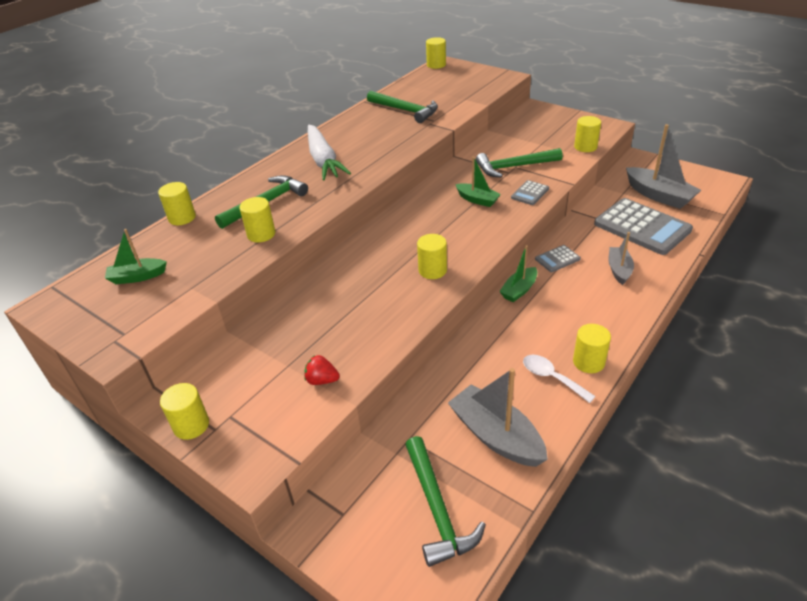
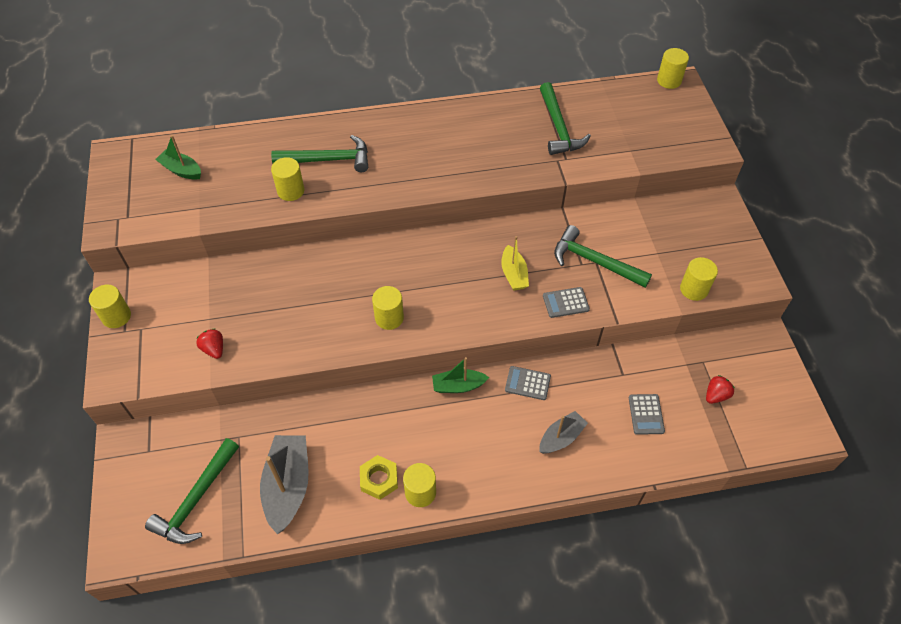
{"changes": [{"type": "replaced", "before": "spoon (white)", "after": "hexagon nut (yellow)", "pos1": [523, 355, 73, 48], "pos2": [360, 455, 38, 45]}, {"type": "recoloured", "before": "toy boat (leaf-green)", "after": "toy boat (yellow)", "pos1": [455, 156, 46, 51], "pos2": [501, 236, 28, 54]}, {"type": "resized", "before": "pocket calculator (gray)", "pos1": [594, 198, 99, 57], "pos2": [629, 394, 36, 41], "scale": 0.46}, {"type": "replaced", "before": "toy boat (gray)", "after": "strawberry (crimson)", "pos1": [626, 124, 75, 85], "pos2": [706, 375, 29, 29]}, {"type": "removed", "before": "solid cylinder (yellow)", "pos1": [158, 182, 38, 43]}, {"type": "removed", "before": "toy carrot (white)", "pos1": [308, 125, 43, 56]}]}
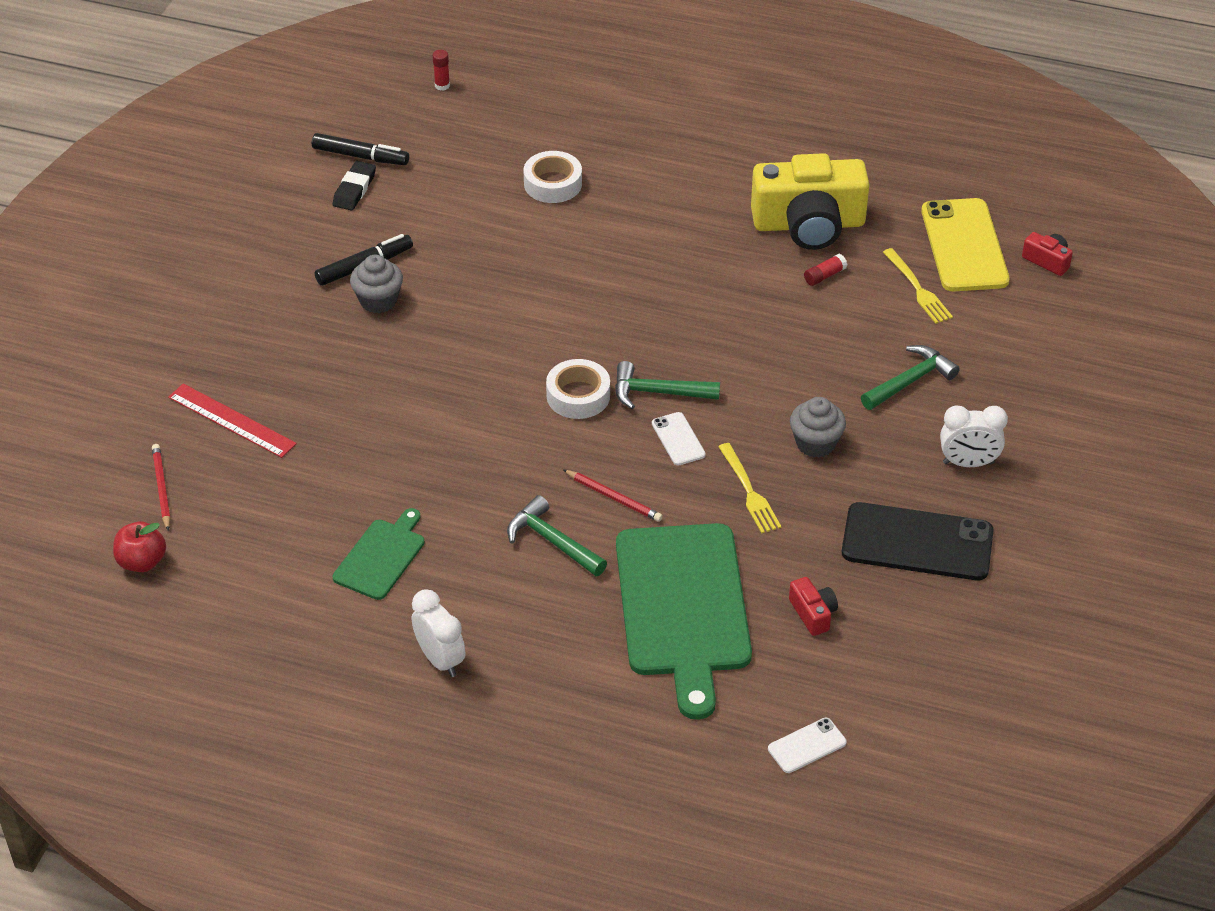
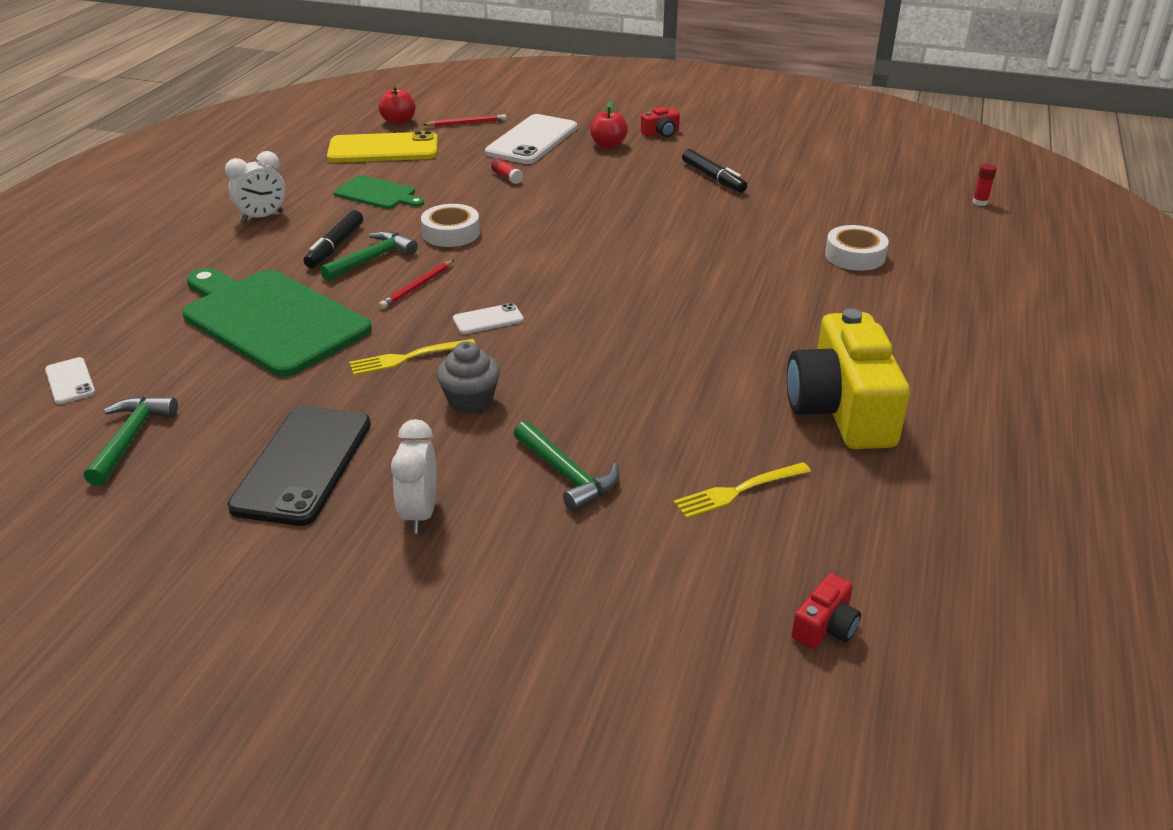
{"changes": [{"type": "moved", "before": "hammer (leaf-green)", "pos1": [615, 361, 105, 48], "pos2": [84, 396, 94, 90]}, {"type": "turned", "before": "chopping board (leaf-green)", "pos1": [616, 523, 136, 197], "pos2": [182, 268, 190, 109], "turn": 45}, {"type": "moved", "before": "marker pen (black)", "pos1": [312, 133, 97, 32], "pos2": [304, 210, 59, 58]}, {"type": "moved", "before": "smartphone (yellow)", "pos1": [921, 198, 89, 93], "pos2": [327, 131, 111, 32]}, {"type": "moved", "before": "sticky tape (white)", "pos1": [546, 359, 64, 60], "pos2": [421, 204, 59, 43]}, {"type": "replaced", "before": "straightedge (crimson)", "after": "smartphone (white)", "pos1": [168, 384, 129, 74], "pos2": [485, 114, 92, 50]}, {"type": "moved", "before": "glue stick (crimson)", "pos1": [804, 254, 43, 32], "pos2": [491, 158, 32, 26]}, {"type": "added", "after": "apple fruit (crimson)", "pos2": [590, 101, 38, 48]}, {"type": "moved", "before": "camera (crimson)", "pos1": [789, 577, 49, 59], "pos2": [641, 107, 39, 30]}, {"type": "removed", "before": "pencil eraser (black)", "pos1": [333, 161, 43, 49]}, {"type": "removed", "before": "cupcake (gray)", "pos1": [350, 255, 53, 58]}]}
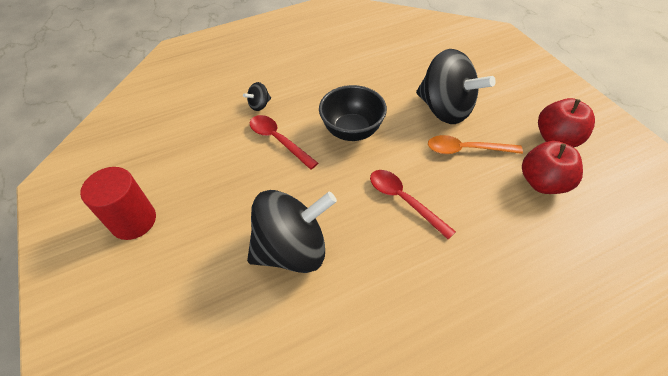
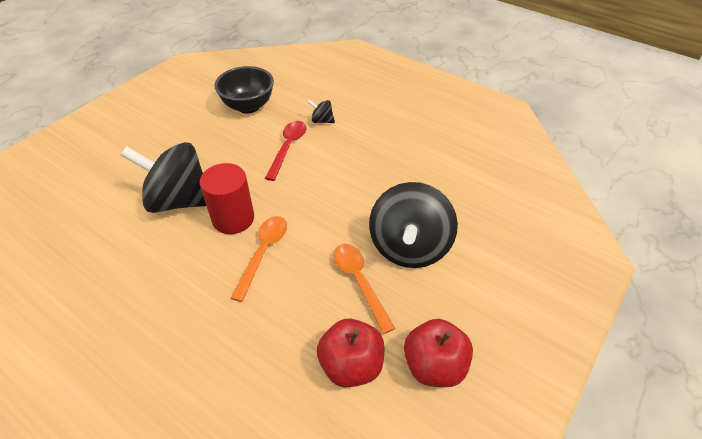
{"changes": [{"type": "turned", "before": "whirligig (black)", "pos1": [247, 190, 90, 83], "pos2": [121, 142, 85, 71], "turn": 150}, {"type": "moved", "before": "solid cylinder (crimson)", "pos1": [80, 167, 76, 73], "pos2": [200, 163, 54, 71]}, {"type": "moved", "before": "serving bowl (black)", "pos1": [319, 85, 68, 56], "pos2": [214, 66, 60, 48]}, {"type": "recoloured", "before": "spoon (crimson)", "after": "spoon (orange)", "pos1": [370, 170, 86, 69], "pos2": [231, 216, 56, 86]}]}
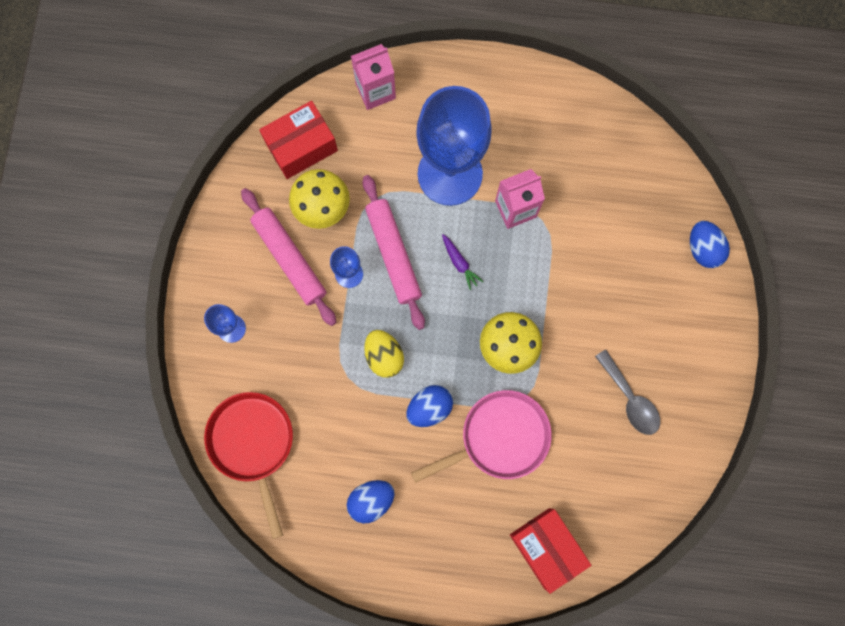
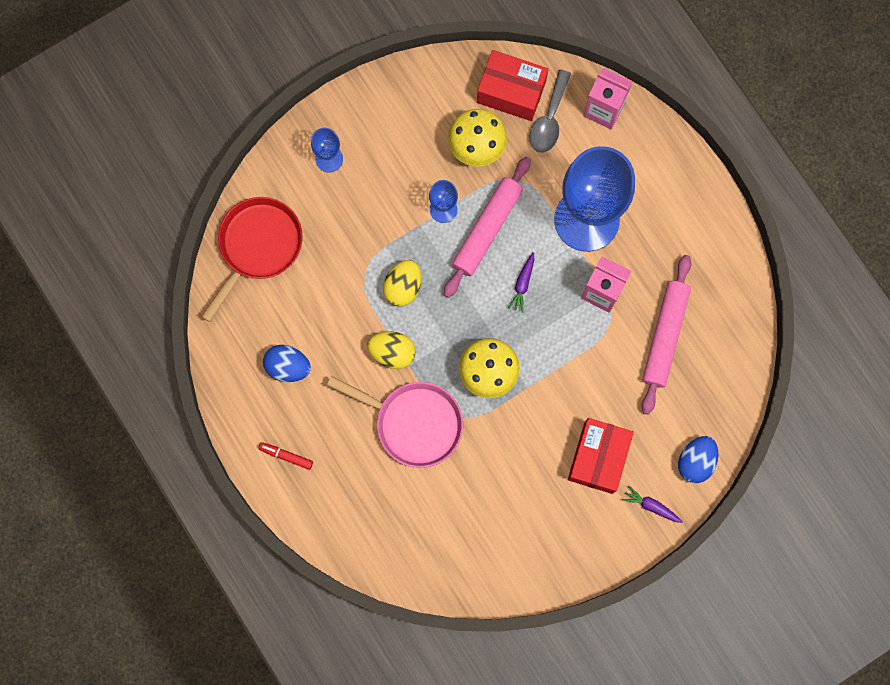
{"changes": [{"type": "added", "after": "marker pen (crimson)", "pos2": [258, 442, 55, 28]}, {"type": "recoloured", "before": "egg (royal blue)", "after": "egg (yellow)", "pos1": [406, 385, 47, 42], "pos2": [367, 331, 49, 38]}, {"type": "moved", "before": "spoon (gray)", "pos1": [595, 350, 65, 85], "pos2": [529, 69, 42, 84]}, {"type": "moved", "before": "parcel (crimson)", "pos1": [510, 508, 81, 86], "pos2": [568, 418, 66, 76]}, {"type": "added", "after": "toy carrot (purple)", "pos2": [622, 486, 61, 37]}, {"type": "moved", "before": "pastry roller (pink)", "pos1": [241, 188, 95, 138], "pos2": [642, 255, 50, 160]}]}
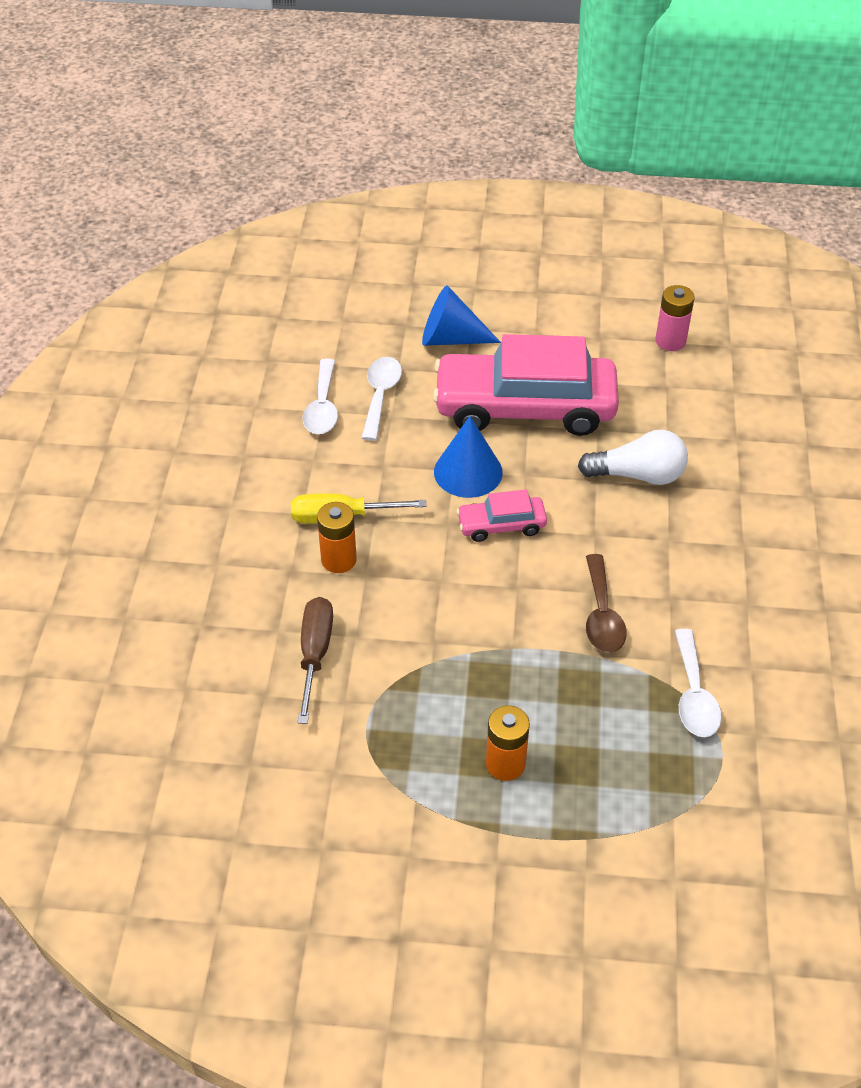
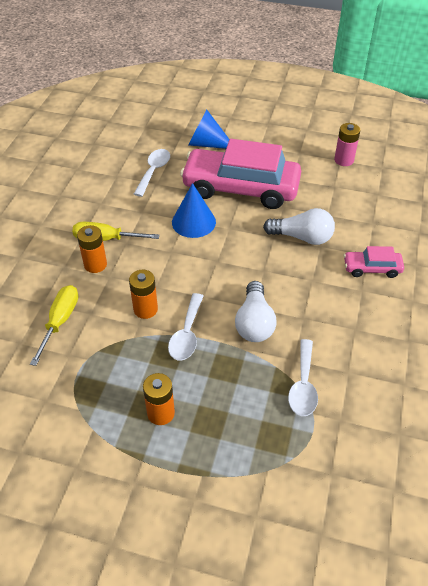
{"changes": [{"type": "recoloured", "before": "hand screwdriver (russet)", "after": "hand screwdriver (yellow)", "pos1": [297, 597, 36, 127], "pos2": [30, 285, 48, 81]}, {"type": "added", "after": "power cell (orange)", "pos2": [129, 270, 29, 49]}, {"type": "moved", "before": "spoon (white)", "pos1": [302, 358, 36, 76], "pos2": [168, 293, 36, 67]}, {"type": "replaced", "before": "spoon (russet)", "after": "lightbulb (white)", "pos1": [586, 554, 40, 99], "pos2": [235, 281, 41, 61]}, {"type": "moved", "before": "toy car (pink)", "pos1": [457, 490, 90, 52], "pos2": [344, 246, 60, 32]}]}
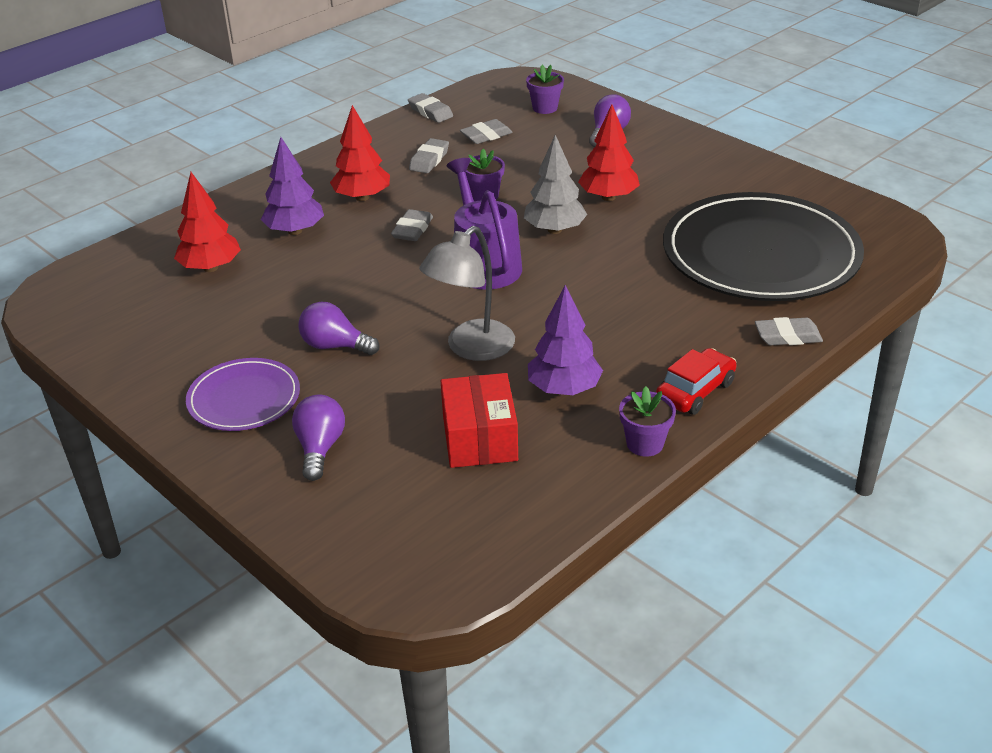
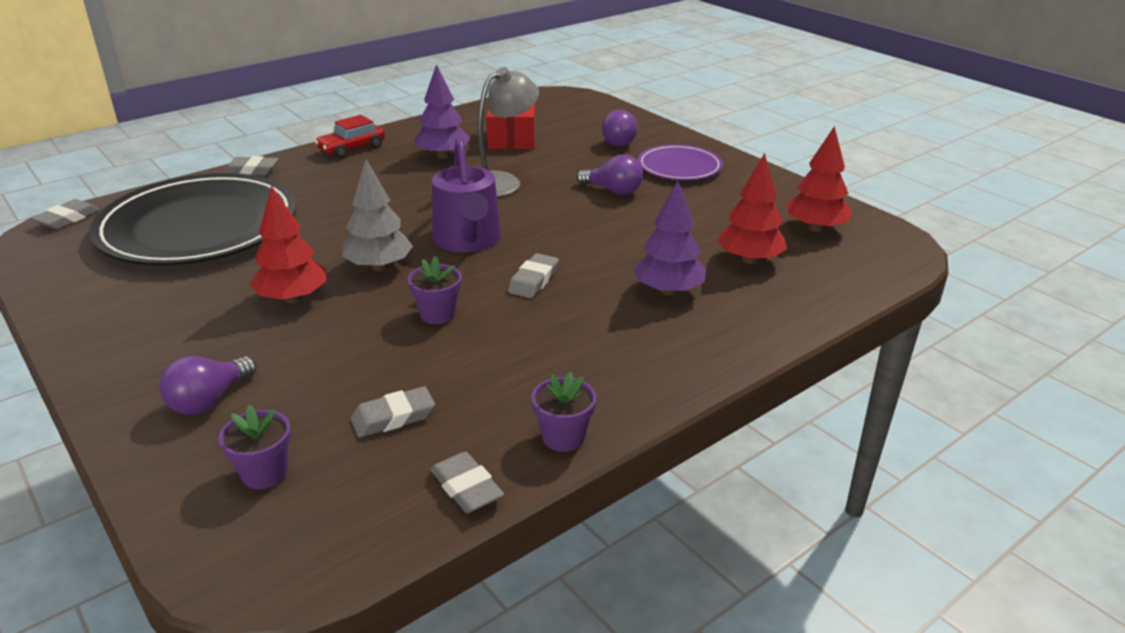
{"changes": [{"type": "moved", "before": "pencil eraser (gray)", "pos1": [409, 138, 40, 35], "pos2": [32, 199, 68, 30]}, {"type": "moved", "before": "plant pot (purple)", "pos1": [619, 386, 57, 71], "pos2": [532, 372, 65, 80]}, {"type": "moved", "before": "fir tree (crimson)", "pos1": [330, 105, 60, 96], "pos2": [786, 126, 66, 106]}]}
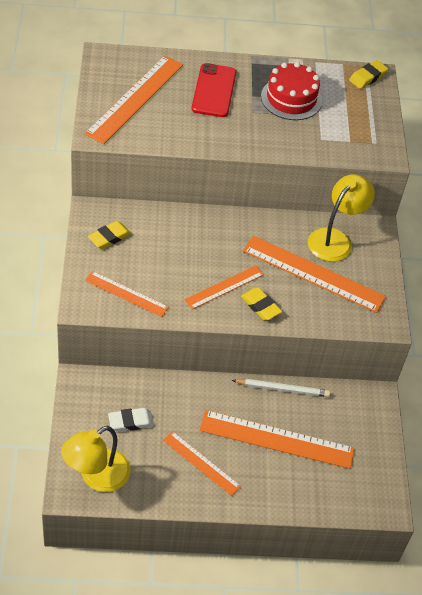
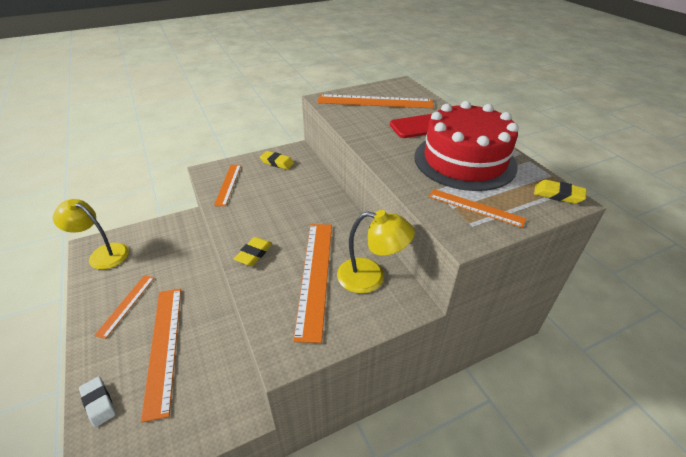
{"changes": [{"type": "moved", "before": "pencil eraser (white)", "pos1": [108, 408, 46, 24], "pos2": [79, 377, 37, 50]}, {"type": "resized", "before": "cake (crimson)", "pos1": [261, 62, 61, 58], "pos2": [414, 101, 105, 90], "scale": 1.61}, {"type": "moved", "before": "straightedge (orange)", "pos1": [184, 266, 80, 43], "pos2": [428, 189, 98, 39]}, {"type": "removed", "before": "lead pencil (white)", "pos1": [232, 379, 98, 18]}]}
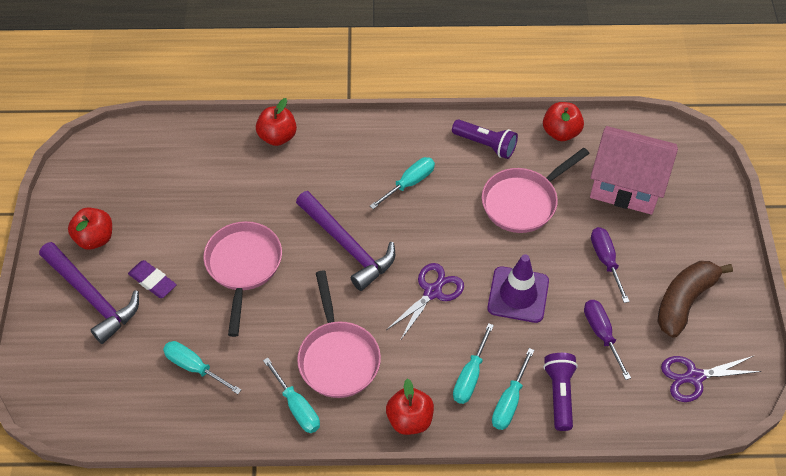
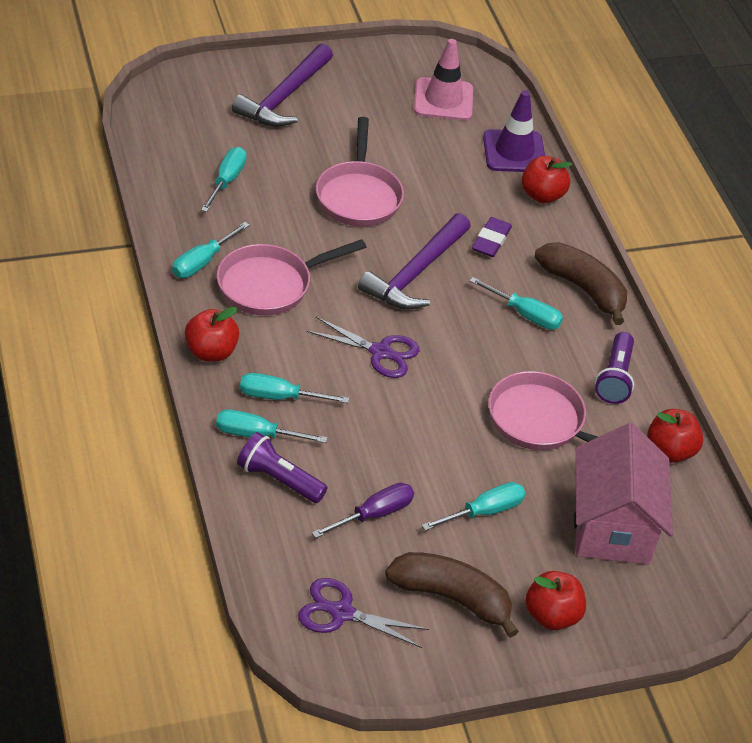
{"changes": [{"type": "turned", "before": "pocket torch (purple)", "pos1": [543, 353, 35, 78], "pos2": [237, 432, 90, 71], "turn": -135}, {"type": "turned", "before": "scissors (purple)", "pos1": [661, 356, 101, 46], "pos2": [298, 578, 131, 70], "turn": -45}, {"type": "turned", "before": "skillet (pink)", "pos1": [203, 221, 79, 116], "pos2": [316, 117, 88, 110], "turn": 105}, {"type": "added", "after": "traffic cone (pink)", "pos2": [414, 39, 59, 82]}, {"type": "recoloured", "before": "hand screwdriver (purple)", "after": "hand screwdriver (teal)", "pos1": [591, 227, 39, 76], "pos2": [422, 482, 103, 49]}, {"type": "moved", "before": "pencil eraser (purple)", "pos1": [128, 260, 49, 38], "pos2": [472, 217, 40, 40]}, {"type": "moved", "before": "traffic cone (purple)", "pos1": [487, 254, 62, 69], "pos2": [483, 90, 62, 82]}, {"type": "moved", "before": "apple fruit (crimson)", "pos1": [68, 208, 44, 41], "pos2": [525, 571, 61, 59]}, {"type": "added", "after": "banana fruit (russet)", "pos2": [535, 242, 92, 83]}]}
